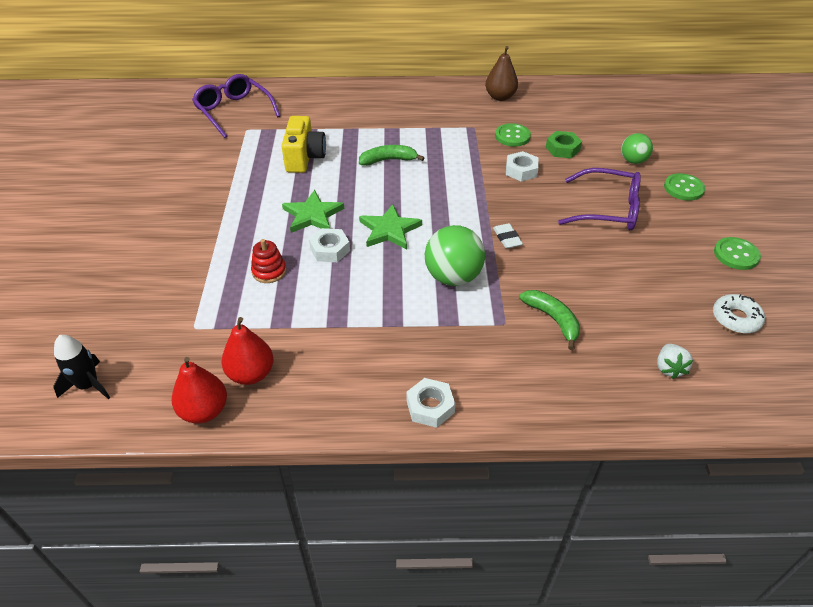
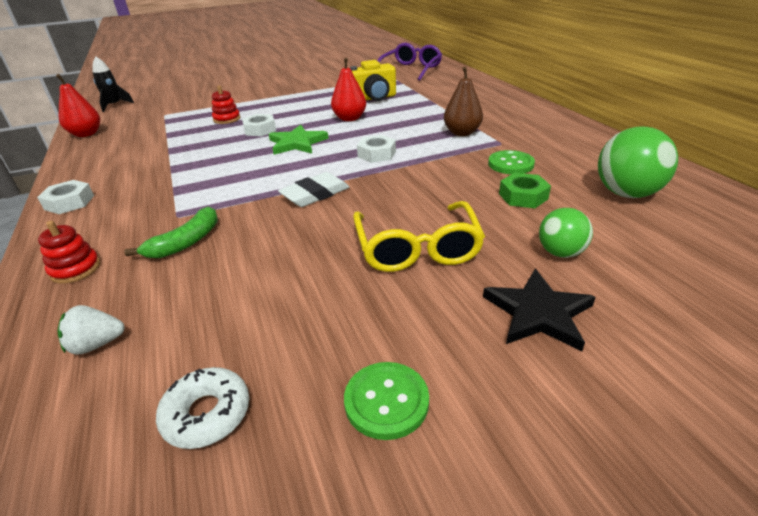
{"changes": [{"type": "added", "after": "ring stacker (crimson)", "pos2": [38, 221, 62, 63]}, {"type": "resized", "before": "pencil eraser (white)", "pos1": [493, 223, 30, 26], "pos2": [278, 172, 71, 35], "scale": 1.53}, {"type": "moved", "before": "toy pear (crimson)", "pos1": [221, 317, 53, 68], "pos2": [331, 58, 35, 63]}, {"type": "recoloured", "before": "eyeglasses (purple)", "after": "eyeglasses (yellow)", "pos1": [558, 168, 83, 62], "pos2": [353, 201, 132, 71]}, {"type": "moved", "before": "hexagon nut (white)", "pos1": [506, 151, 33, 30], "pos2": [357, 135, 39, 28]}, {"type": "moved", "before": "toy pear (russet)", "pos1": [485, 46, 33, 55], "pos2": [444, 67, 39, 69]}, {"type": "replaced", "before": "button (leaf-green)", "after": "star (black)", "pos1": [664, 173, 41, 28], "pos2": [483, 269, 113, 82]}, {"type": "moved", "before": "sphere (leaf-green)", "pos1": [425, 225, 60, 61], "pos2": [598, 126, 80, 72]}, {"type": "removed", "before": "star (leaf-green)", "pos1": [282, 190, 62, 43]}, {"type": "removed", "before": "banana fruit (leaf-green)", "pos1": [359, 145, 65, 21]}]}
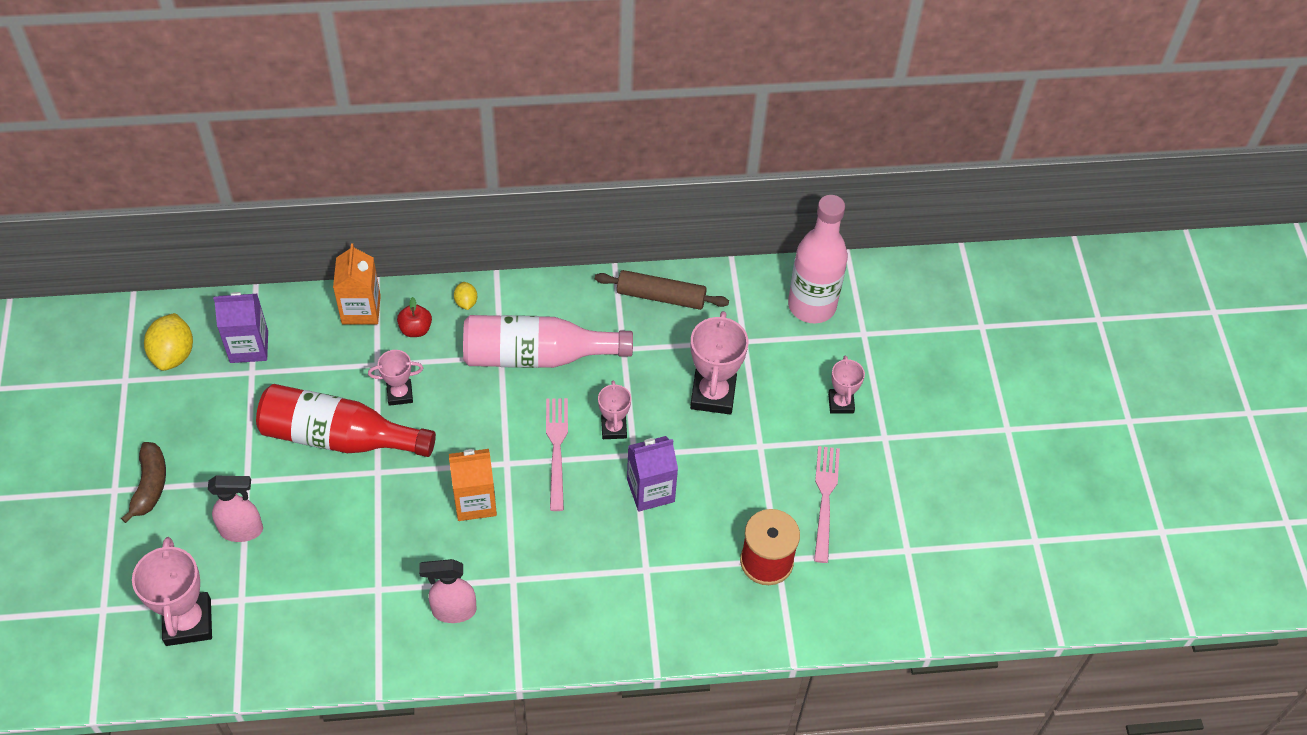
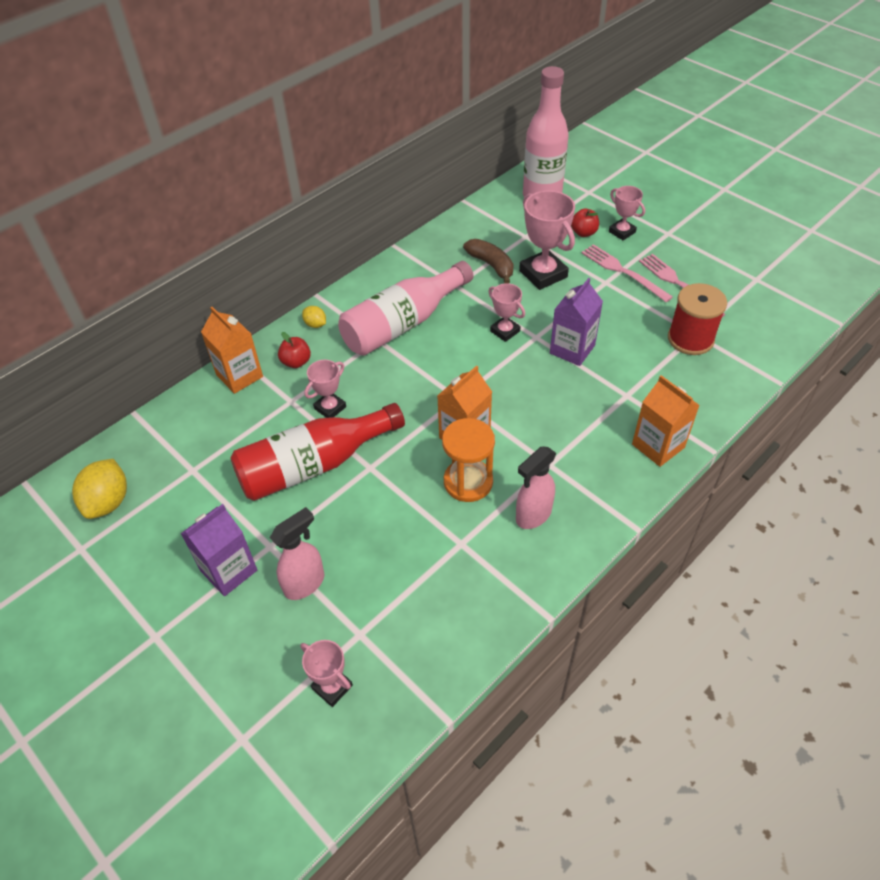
{"changes": [{"type": "turned", "before": "citrus fruit (yellow)", "pos1": [144, 313, 49, 58], "pos2": [72, 459, 55, 60], "turn": 45}, {"type": "moved", "before": "juice carton (purple)", "pos1": [213, 292, 55, 71], "pos2": [181, 504, 76, 92]}, {"type": "resized", "before": "award cup (pink)", "pos1": [132, 537, 80, 109], "pos2": [300, 640, 53, 67], "scale": 0.58}, {"type": "added", "after": "sandglass (orange)", "pos2": [442, 418, 53, 84]}, {"type": "moved", "before": "banana fruit (russet)", "pos1": [121, 442, 45, 81], "pos2": [463, 239, 51, 44]}, {"type": "added", "after": "apple fruit (crimson)", "pos2": [571, 209, 28, 28]}, {"type": "moved", "before": "fork (pink)", "pos1": [546, 398, 22, 113], "pos2": [581, 244, 92, 58]}, {"type": "added", "after": "juice carton (orange)", "pos2": [632, 375, 68, 92]}, {"type": "removed", "before": "pastry roller (russet)", "pos1": [595, 270, 134, 40]}]}
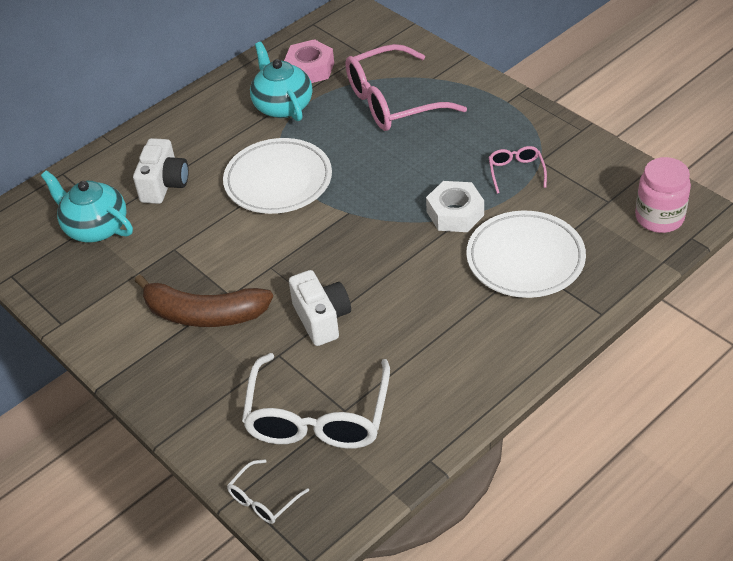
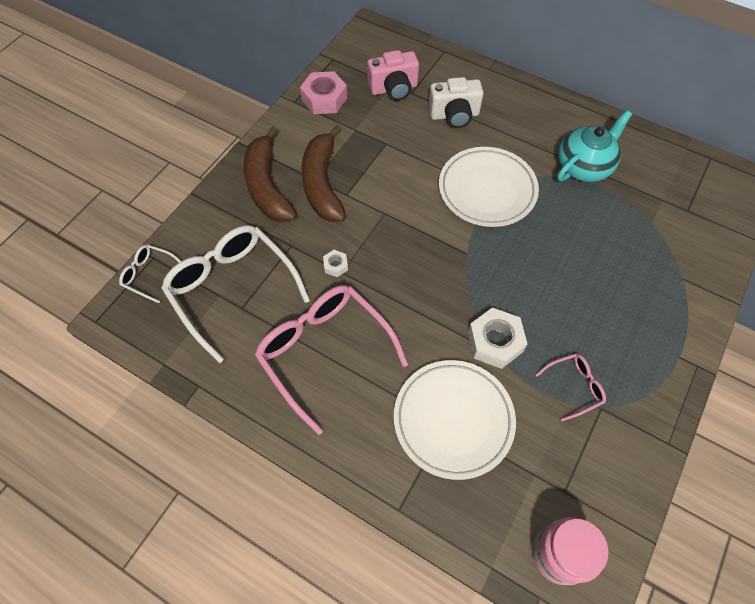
{"changes": [{"type": "turned", "before": "eyeglasses (white)", "pos1": [242, 353, 148, 96], "pos2": [161, 225, 149, 138], "turn": 60}, {"type": "added", "after": "banana fruit (russet)", "pos2": [244, 126, 53, 96]}, {"type": "moved", "before": "eyeglasses (pink)", "pos1": [345, 44, 122, 87], "pos2": [255, 285, 153, 150]}, {"type": "moved", "before": "hexagon nut (pink)", "pos1": [284, 39, 50, 44], "pos2": [300, 71, 47, 43]}, {"type": "replaced", "before": "camera (white)", "after": "hexagon nut (white)", "pos1": [289, 270, 62, 76], "pos2": [323, 250, 25, 27]}, {"type": "replaced", "before": "teapot (teal)", "after": "camera (pink)", "pos1": [41, 170, 92, 72], "pos2": [367, 50, 52, 51]}]}
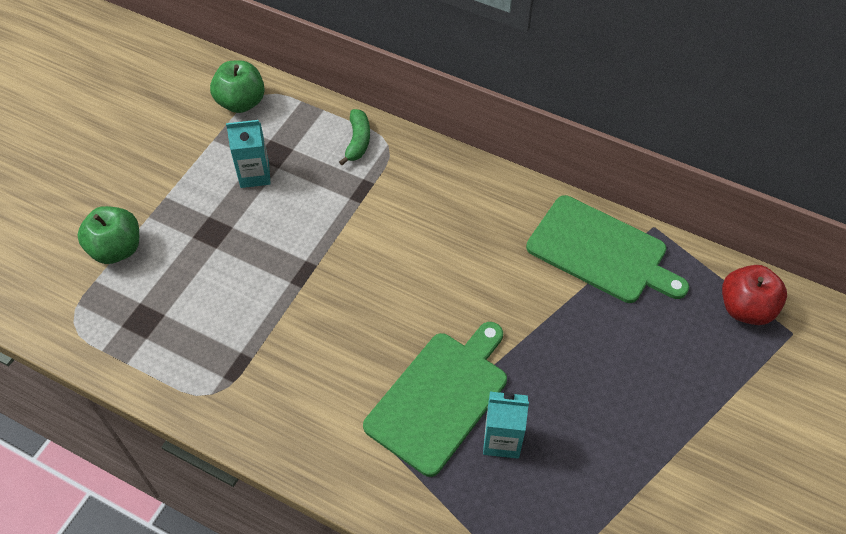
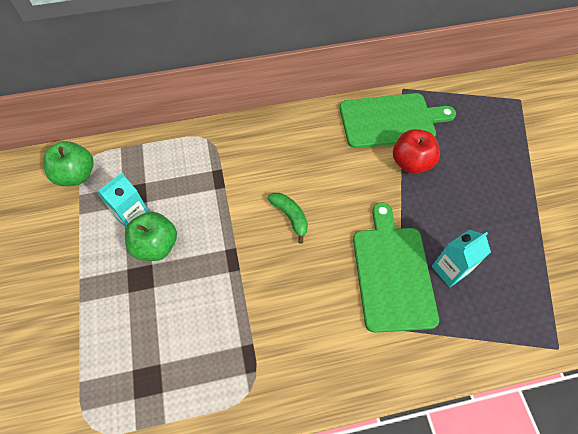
{"changes": [{"type": "moved", "before": "apple fruit (leaf-green)", "pos1": [77, 206, 62, 58], "pos2": [125, 212, 52, 49]}, {"type": "moved", "before": "banana fruit (leaf-green)", "pos1": [339, 109, 31, 56], "pos2": [267, 193, 41, 51]}, {"type": "moved", "before": "apple fruit (crimson)", "pos1": [722, 265, 65, 60], "pos2": [393, 129, 47, 45]}]}
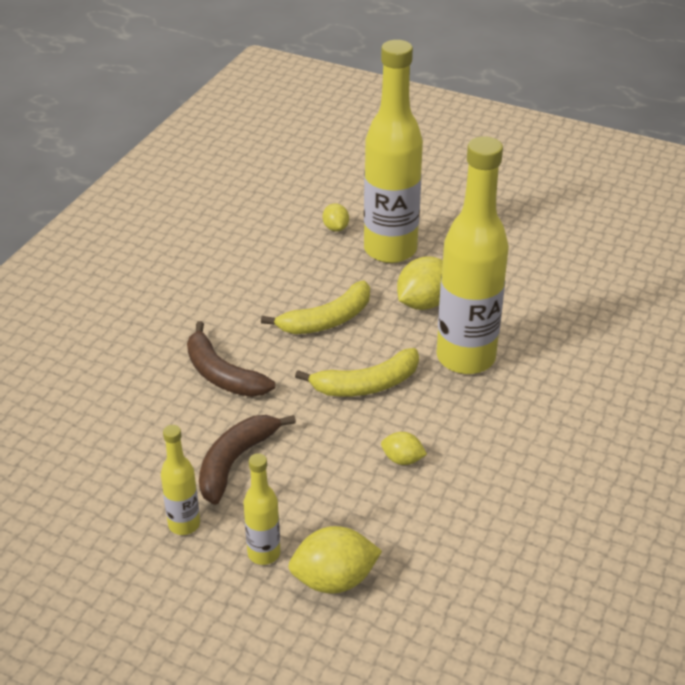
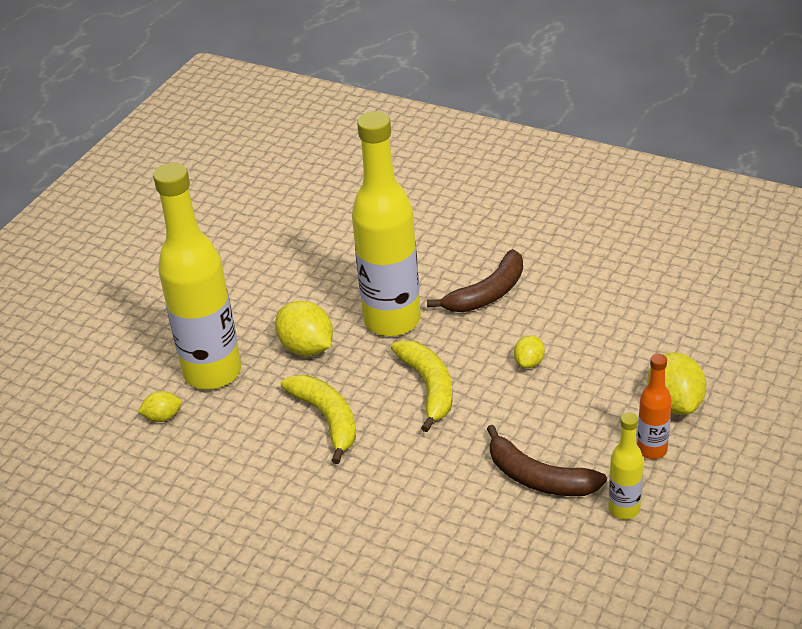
{"changes": [{"type": "moved", "before": "banana fruit (russet)", "pos1": [187, 321, 88, 76], "pos2": [427, 249, 96, 63]}, {"type": "recoloured", "before": "drink bottle (yellow)", "after": "drink bottle (orange)", "pos1": [243, 453, 37, 112], "pos2": [637, 353, 35, 106]}]}
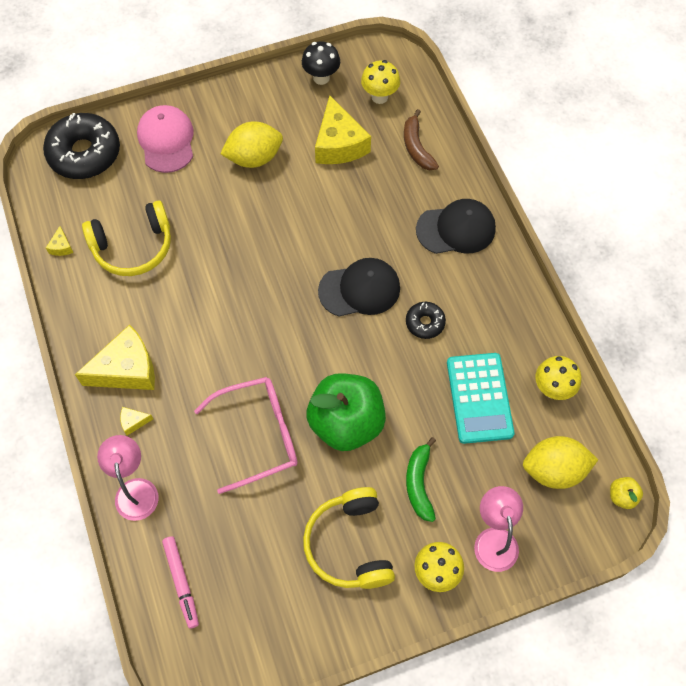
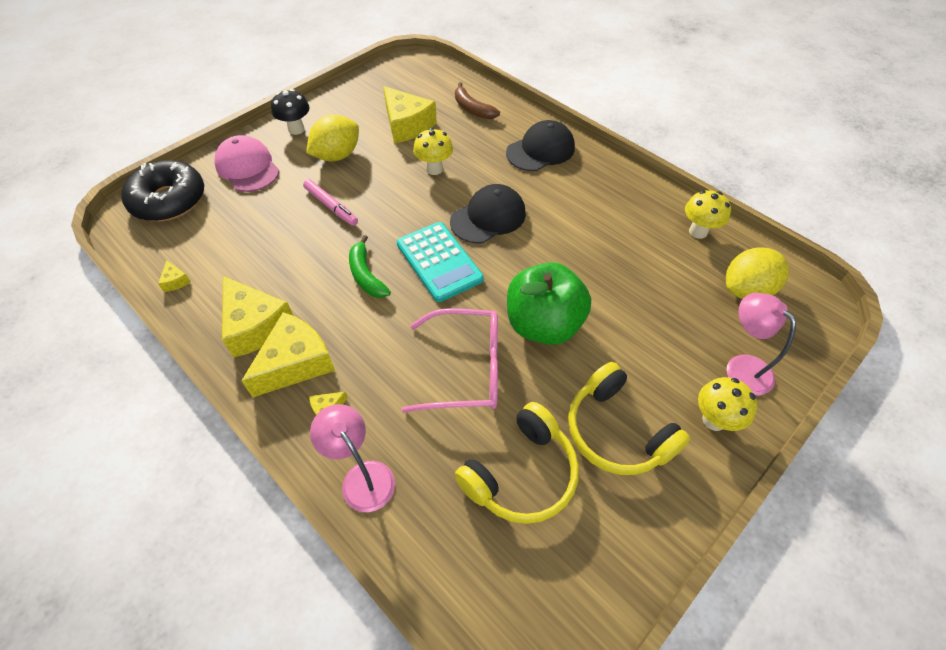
{"changes": [{"type": "added", "after": "cheese wedge (yellow)", "pos2": [222, 276, 71, 81]}, {"type": "moved", "before": "toadstool (black)", "pos1": [302, 41, 38, 44], "pos2": [271, 89, 39, 46]}, {"type": "moved", "before": "marker pen (pink)", "pos1": [162, 536, 37, 93], "pos2": [303, 179, 55, 47]}, {"type": "moved", "before": "banana fruit (leaf-green)", "pos1": [406, 437, 30, 85], "pos2": [349, 235, 42, 63]}, {"type": "moved", "before": "pocket calculator (teal)", "pos1": [447, 353, 67, 91], "pos2": [397, 222, 87, 80]}, {"type": "turned", "before": "eyeglasses (pink)", "pos1": [194, 377, 104, 117], "pos2": [402, 308, 96, 105], "turn": 45}, {"type": "moved", "before": "toadstool (yellow)", "pos1": [361, 60, 39, 44], "pos2": [413, 128, 40, 47]}, {"type": "moved", "before": "headphones (yellow)", "pos1": [82, 201, 89, 75], "pos2": [454, 402, 125, 122]}, {"type": "removed", "before": "glazed donut (black)", "pos1": [406, 302, 40, 37]}, {"type": "removed", "before": "apple fruit (yellow)", "pos1": [610, 477, 33, 32]}]}
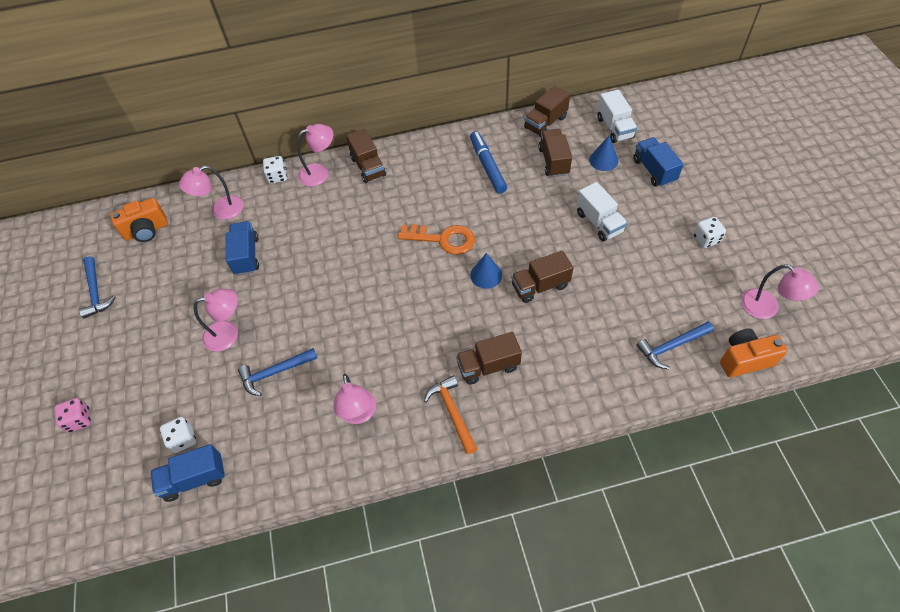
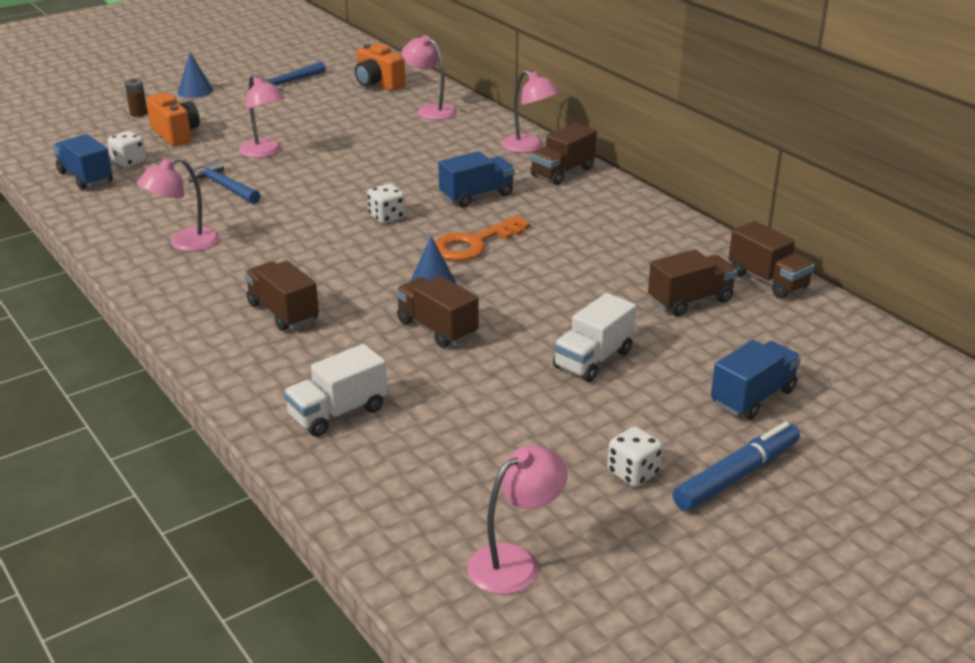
{"changes": [{"type": "replaced", "before": "dice (pink)", "after": "power cell (russet)", "pos1": [54, 398, 37, 35], "pos2": [125, 78, 22, 39]}, {"type": "moved", "before": "camera (orange)", "pos1": [720, 328, 68, 50], "pos2": [146, 93, 54, 53]}, {"type": "moved", "before": "cone (royal blue)", "pos1": [589, 136, 29, 35], "pos2": [178, 52, 35, 46]}, {"type": "moved", "before": "lorry (white)", "pos1": [597, 90, 40, 53], "pos2": [284, 344, 103, 93]}, {"type": "moved", "before": "dice (white)", "pos1": [263, 156, 24, 28], "pos2": [367, 184, 38, 40]}, {"type": "turned", "before": "door key (orange)", "pos1": [398, 224, 77, 31], "pos2": [434, 215, 97, 46], "turn": 60}, {"type": "moved", "before": "lorry (royal blue)", "pos1": [226, 221, 33, 54], "pos2": [438, 151, 77, 57]}, {"type": "turned", "before": "lamp (pink)", "pos1": [741, 264, 78, 55], "pos2": [467, 445, 101, 150], "turn": -150}, {"type": "moved", "before": "marker pen (royal blue)", "pos1": [470, 131, 37, 63], "pos2": [673, 422, 127, 89]}, {"type": "turned", "before": "lorry (russet)", "pos1": [524, 86, 46, 51], "pos2": [729, 221, 86, 78], "turn": -150}, {"type": "removed", "before": "hammer (orange)", "pos1": [424, 375, 53, 79]}, {"type": "removed", "before": "hammer (royal blue)", "pos1": [636, 321, 78, 48]}]}
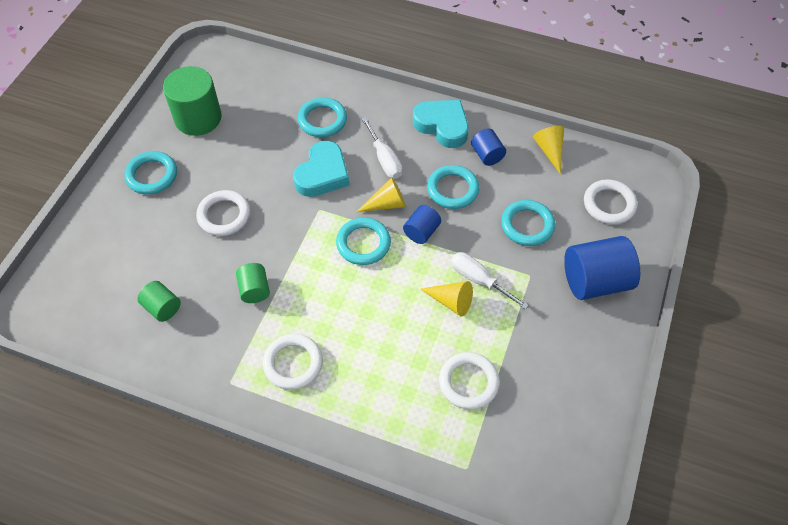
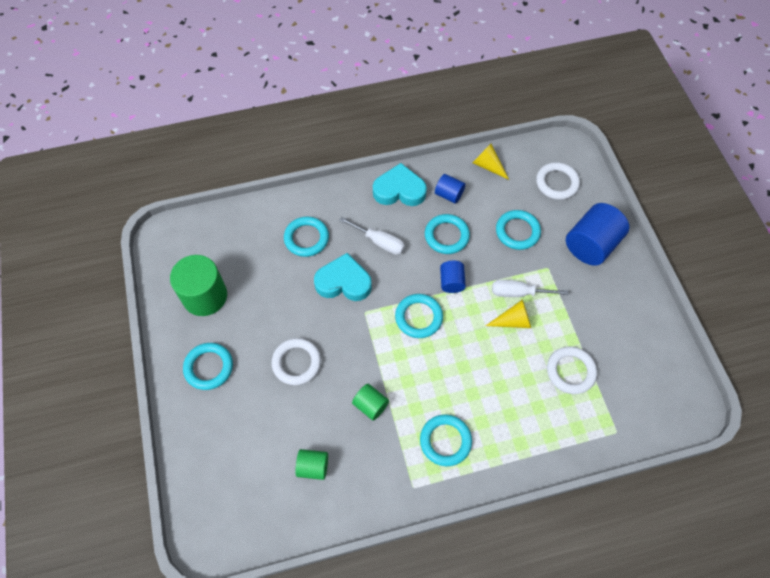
{"changes": [{"type": "turned", "before": "heart (teal)", "pos1": [293, 141, 56, 56], "pos2": [314, 253, 58, 48], "turn": -75}, {"type": "recoloured", "before": "hoop (white)", "after": "hoop (teal)", "pos1": [263, 334, 60, 56], "pos2": [420, 414, 52, 52]}, {"type": "removed", "before": "cone (yellow)", "pos1": [357, 177, 49, 35]}]}
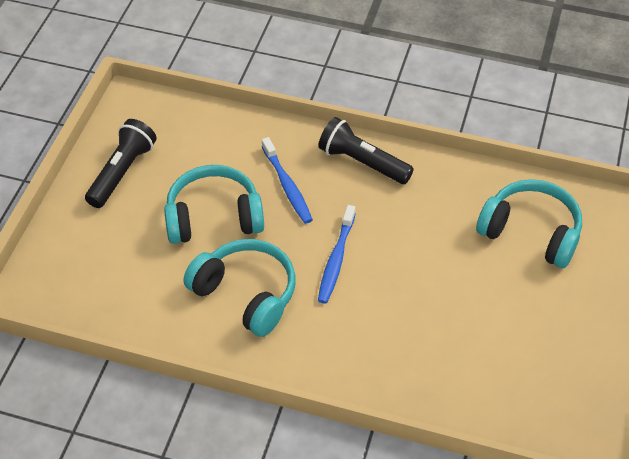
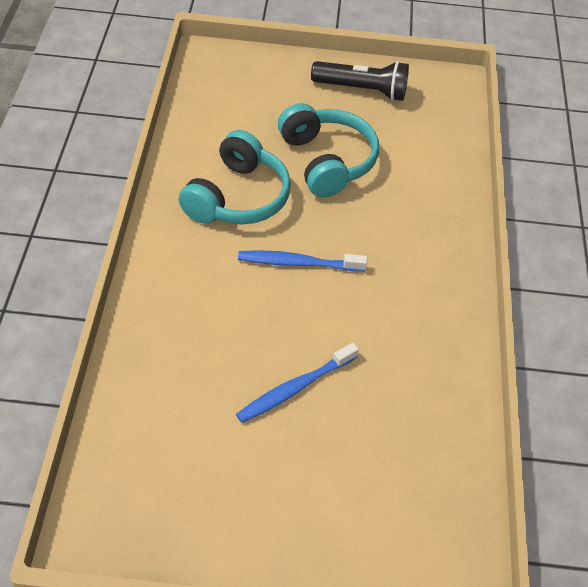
{"changes": [{"type": "moved", "before": "toothbrush (royal blue)", "pos1": [262, 137, 51, 87], "pos2": [236, 343, 123, 80]}, {"type": "removed", "before": "pocket torch (black)", "pos1": [318, 117, 96, 67]}, {"type": "removed", "before": "headphones (teal)", "pos1": [476, 179, 106, 89]}]}
